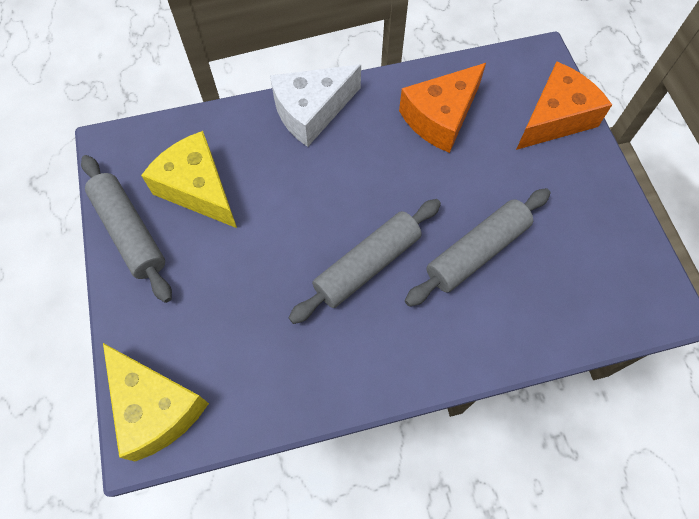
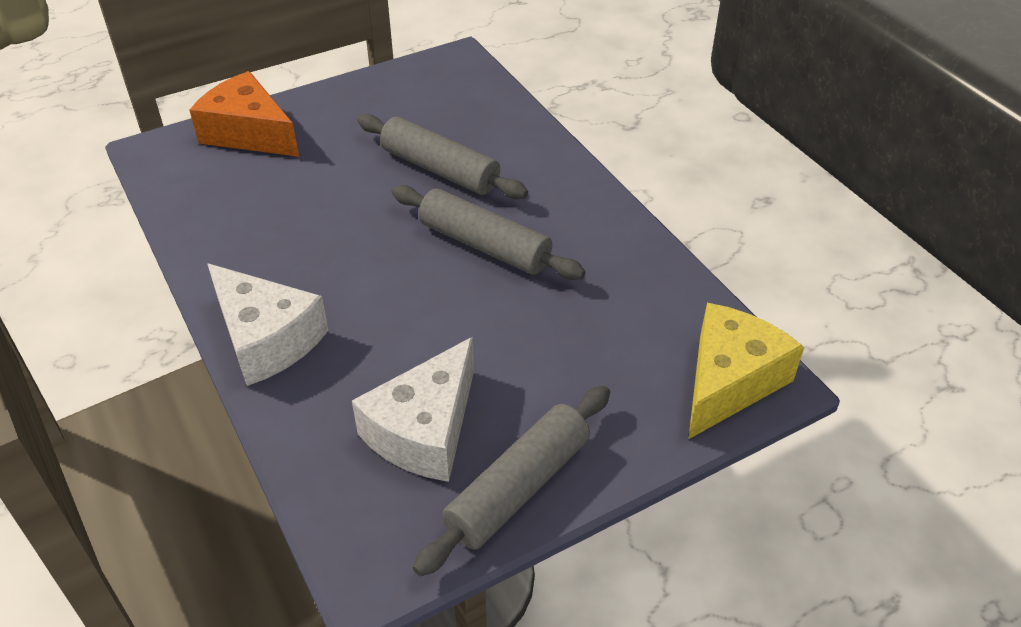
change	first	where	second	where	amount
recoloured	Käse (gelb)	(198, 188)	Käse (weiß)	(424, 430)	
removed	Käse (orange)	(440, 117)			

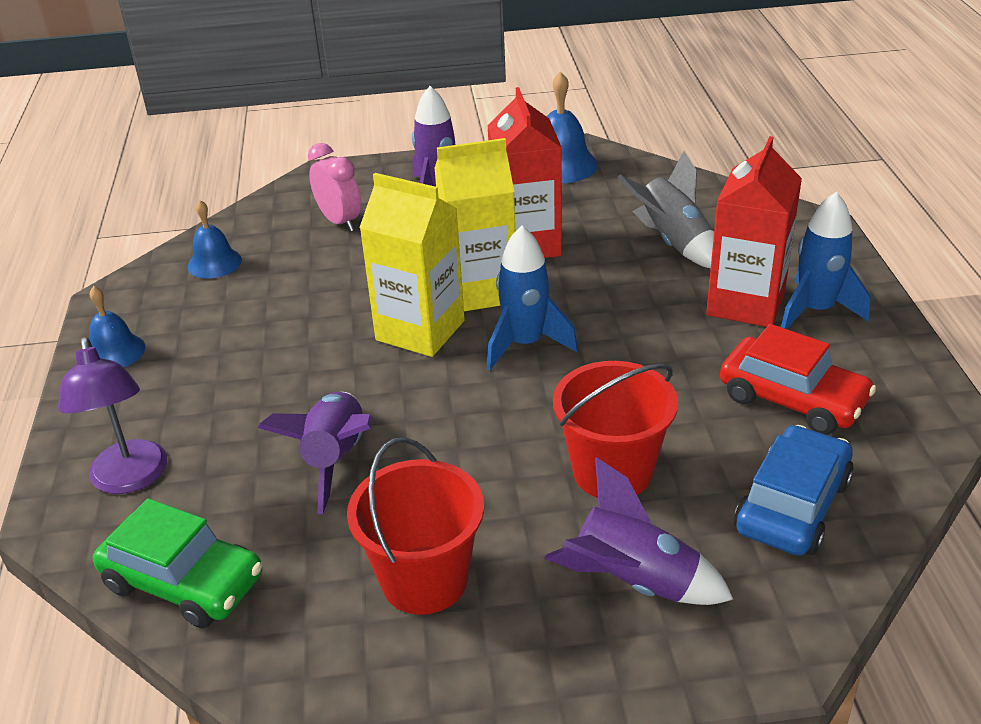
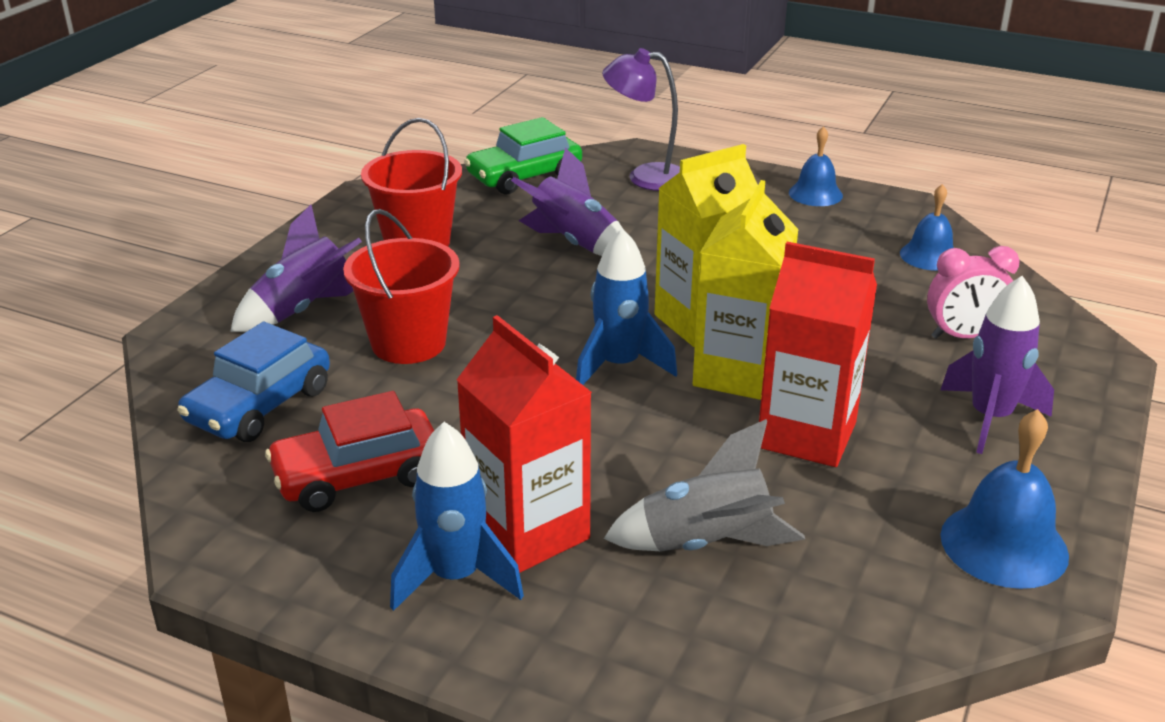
change	first	where	second	where	amount
turned	Auto (blau)	(792, 505)		(259, 405)	60 degrees clockwise

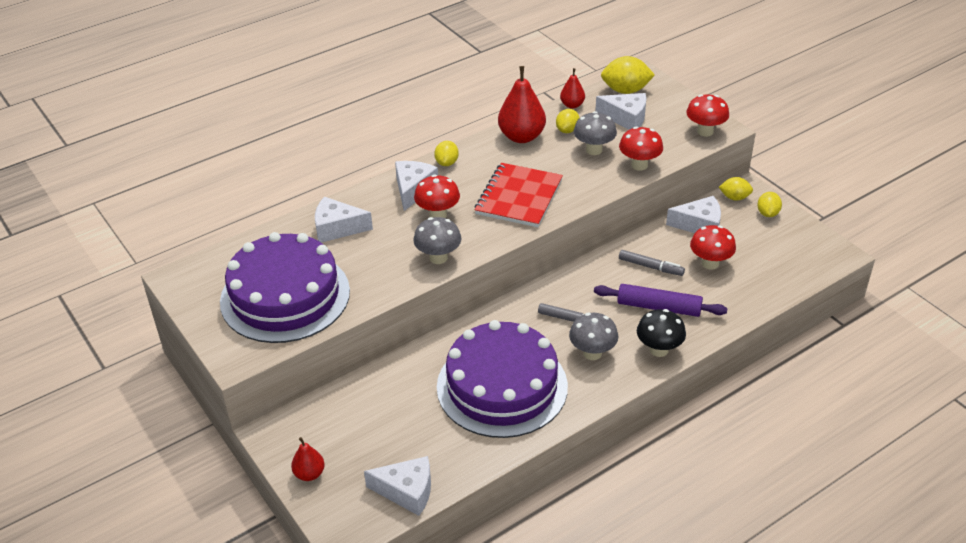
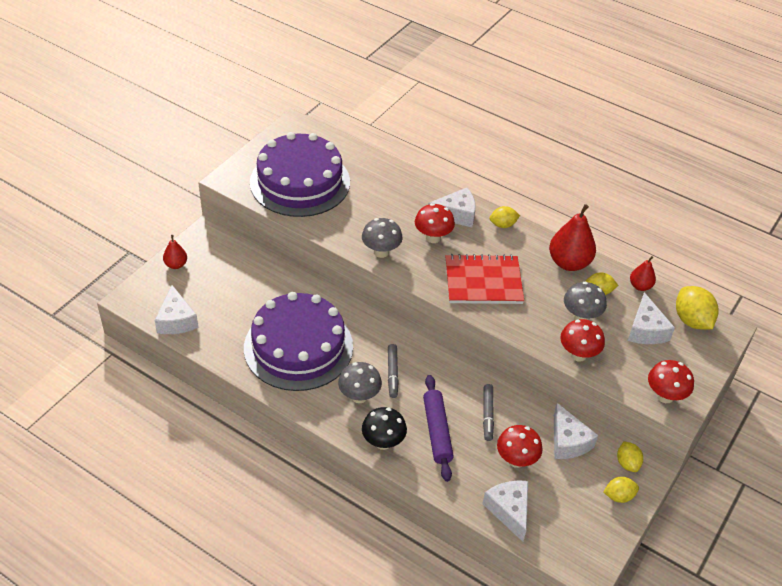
change	first	where	second	where	amount
moved	Käse (weiß)	(337, 228)		(509, 510)	

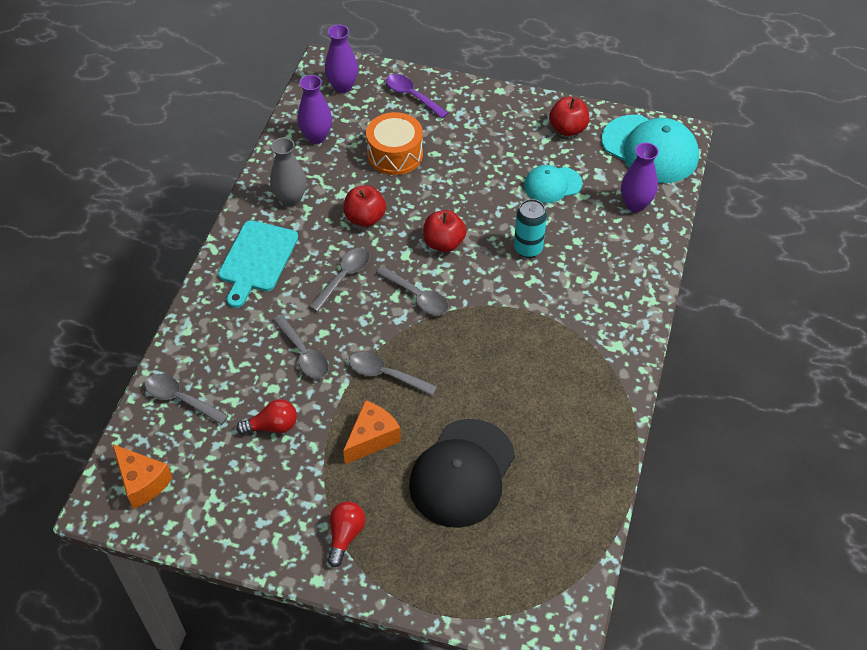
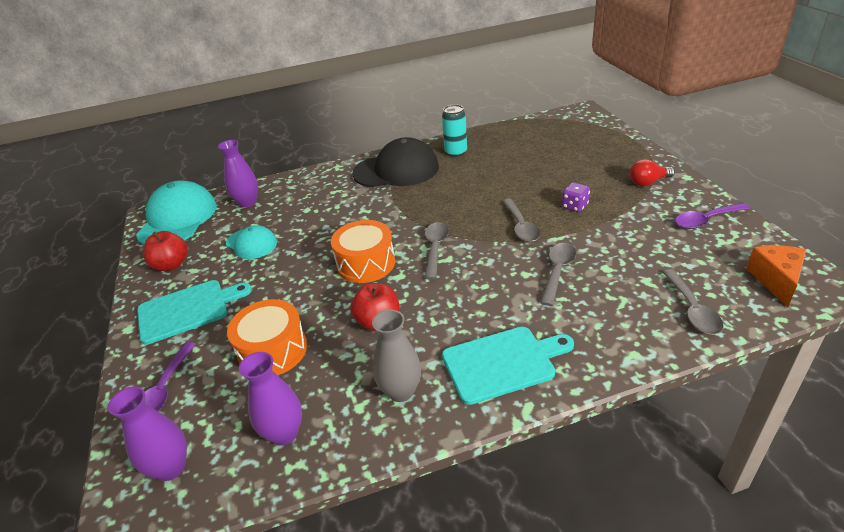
change	first	where	second	where	amount
removed	Glühbirne (rot)	(272, 426)			
removed	Löffel (grau)	(344, 277)			
replaced	Käse (orange)	(372, 438)	Spielwürfel (lila)	(574, 206)	
moved	Kappe (schwarz)	(462, 473)		(396, 170)	
replaced	Apfel (rot)	(444, 243)	Trommel (orange)	(366, 263)	
moved	Dose (türkis)	(528, 249)		(456, 152)	
added			Schneidebrett (türkis)	(187, 310)	
added			Löffel (lila)	(705, 220)	

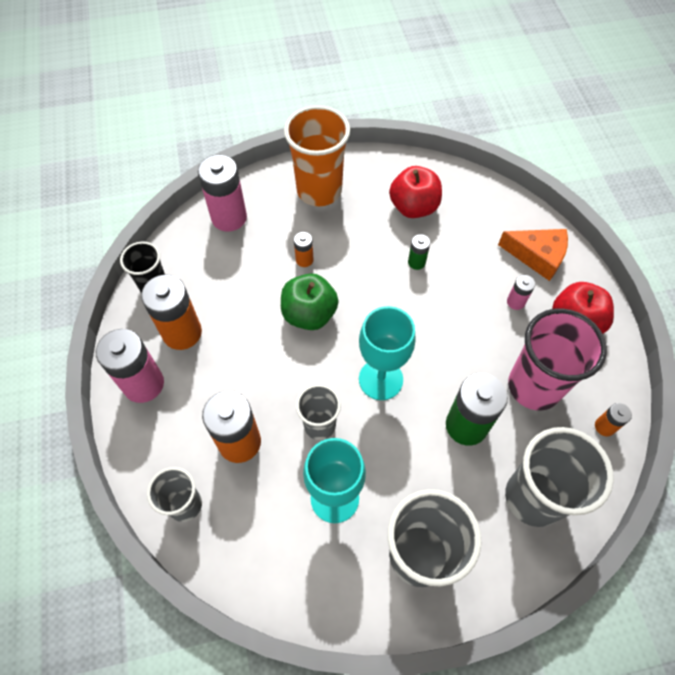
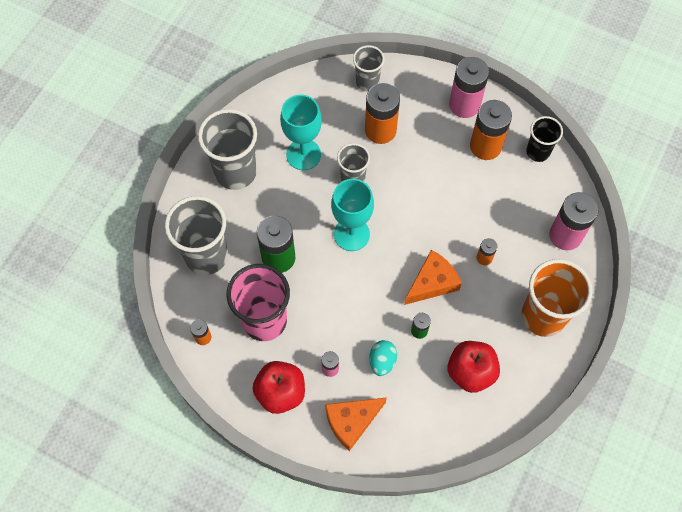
change	first	where	second	where	amount
removed	Apfel (grün)	(309, 314)			
added			Ei (türkis)	(382, 361)	
added			Käse (orange)	(432, 283)	

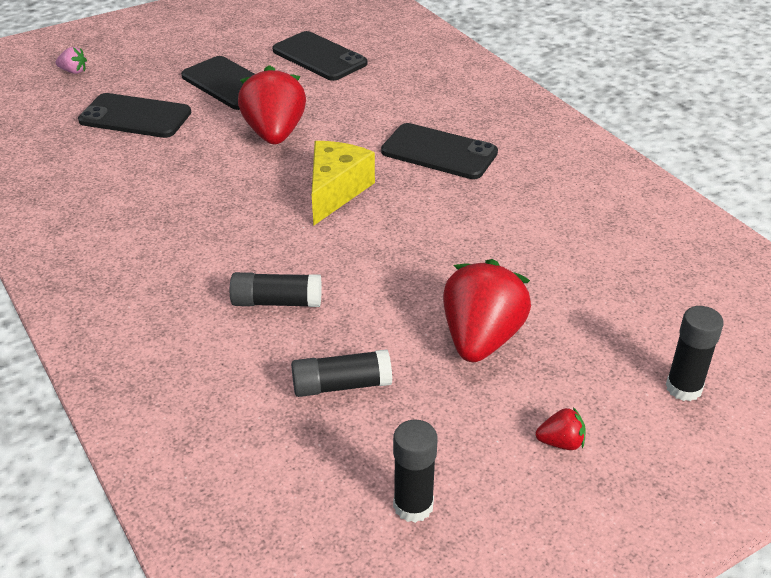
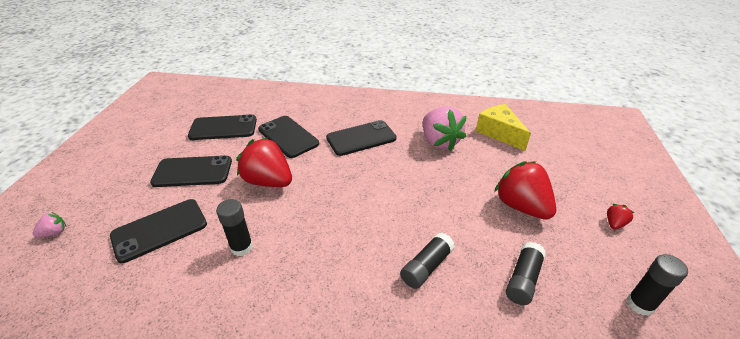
change	first	where	second	where	amount
moved	Käse (gelb)	(335, 191)		(499, 133)	
moved	Klebestift (schwarz)	(683, 388)		(242, 247)	
added			Handy (schwarz)	(288, 136)	
added			Erdbeere (rosa)	(439, 142)	

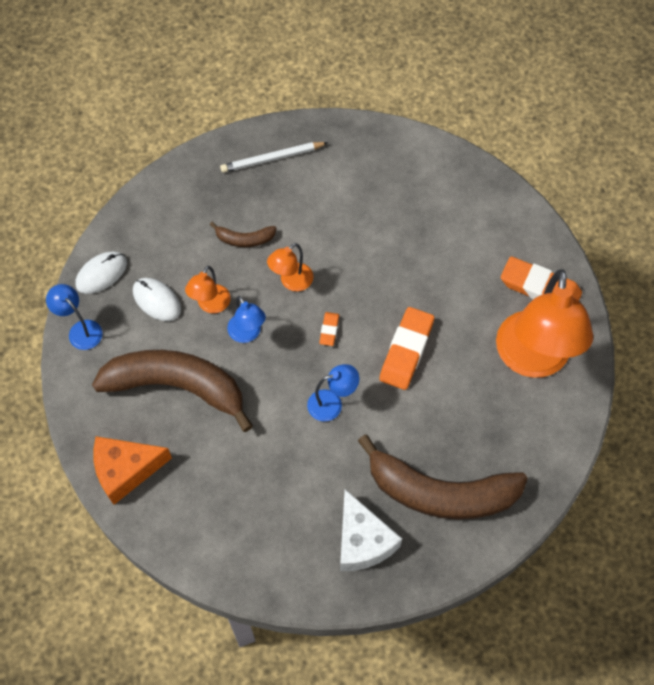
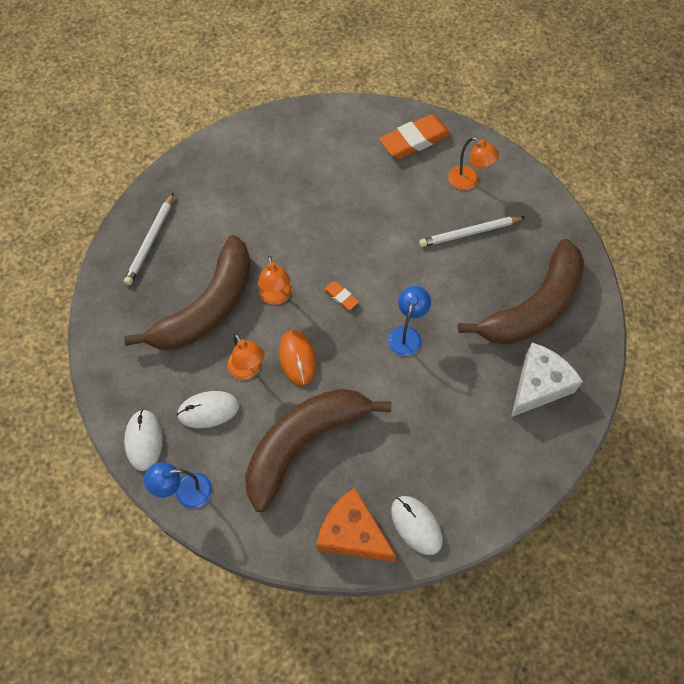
change	first	where	second	where	amount
turned	Käse (orange)	(126, 470)		(352, 533)	105 degrees clockwise
resized	Banane (braun)	(244, 239)		(208, 307)	x2.30
replaced	Lampe (blau)	(247, 334)	Computermaus (orange)	(297, 358)	
turned	Käse (weiß)	(362, 541)		(538, 385)	60 degrees counterclockwise
removed	Radiergummi (orange)	(406, 351)			
resized	Lampe (orange)	(532, 360)		(468, 181)	x0.45
added			Computermaus (weiß)	(416, 525)	
added			Bleistift (weiß)	(470, 233)	

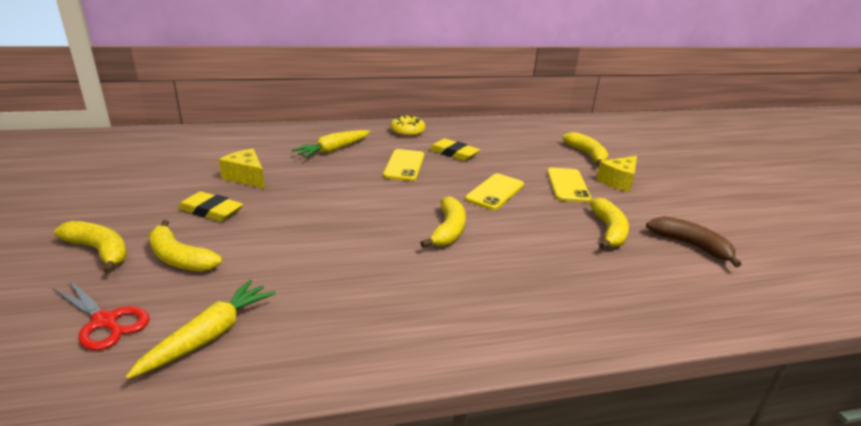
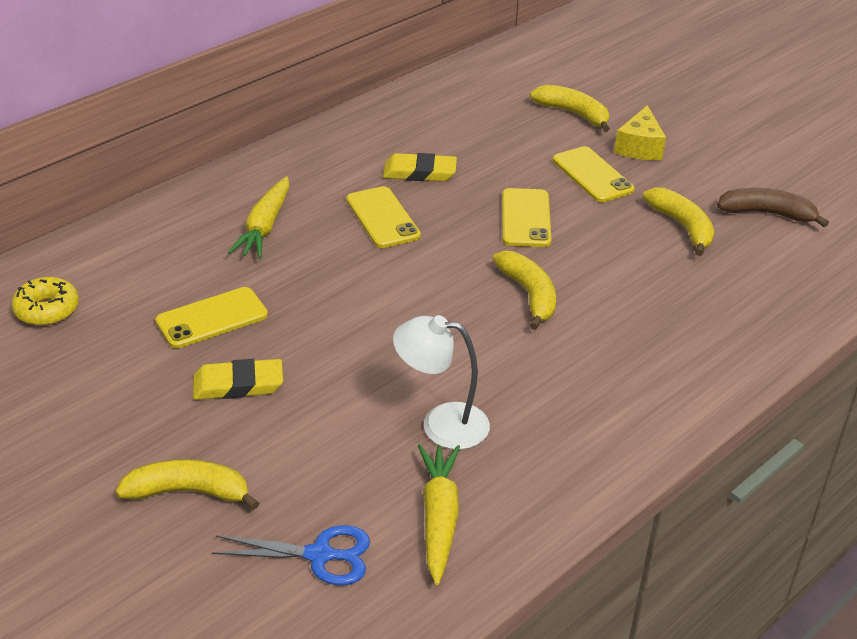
change	first	where	second	where	amount
recoloured	Schere (rot)	(105, 321)	Schere (blau)	(319, 555)	
removed	Banane (gelb)	(179, 258)			
replaced	Käse (gelb)	(246, 177)	Handy (gelb)	(212, 318)	
moved	Donut (gelb)	(407, 132)		(47, 310)	
added			Lampe (weiß)	(441, 424)	

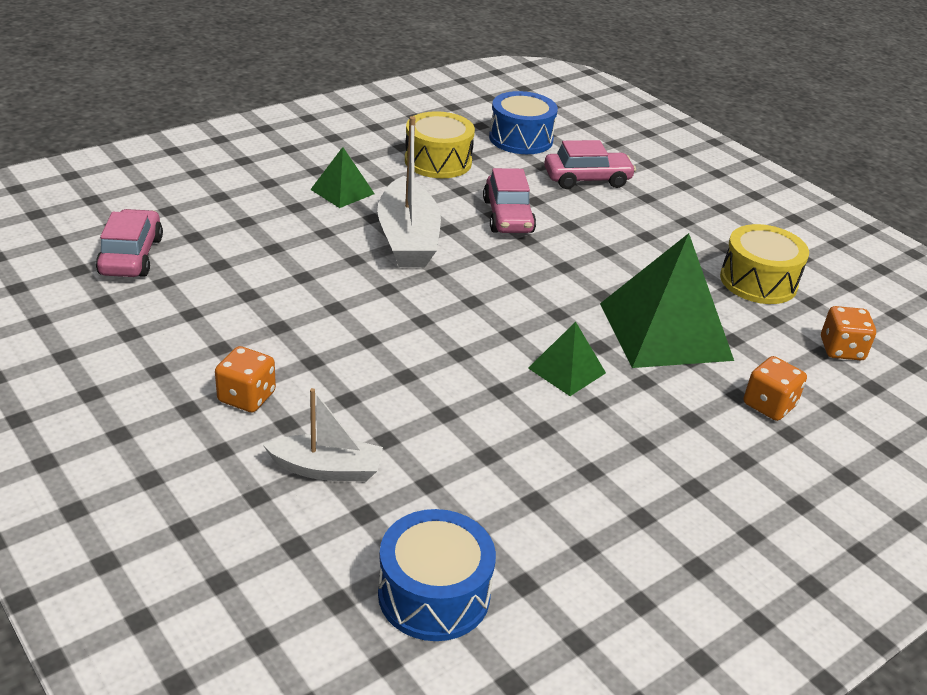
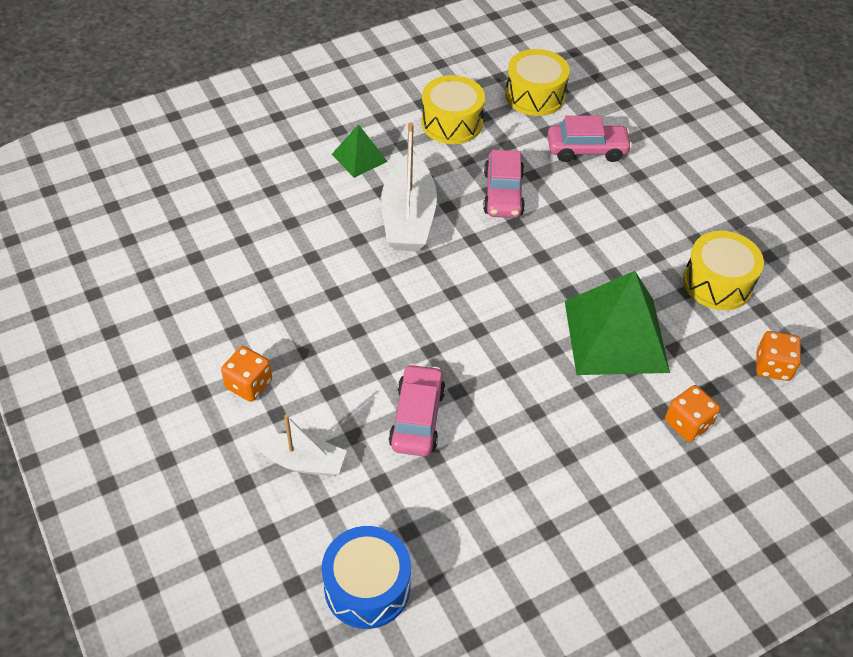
change	first	where	second	where	amount
moved	Auto (rosa)	(131, 256)		(417, 418)	
recoloured	Trommel (blau)	(521, 139)	Trommel (gelb)	(535, 95)	
removed	Pyramide (grün)	(566, 370)			

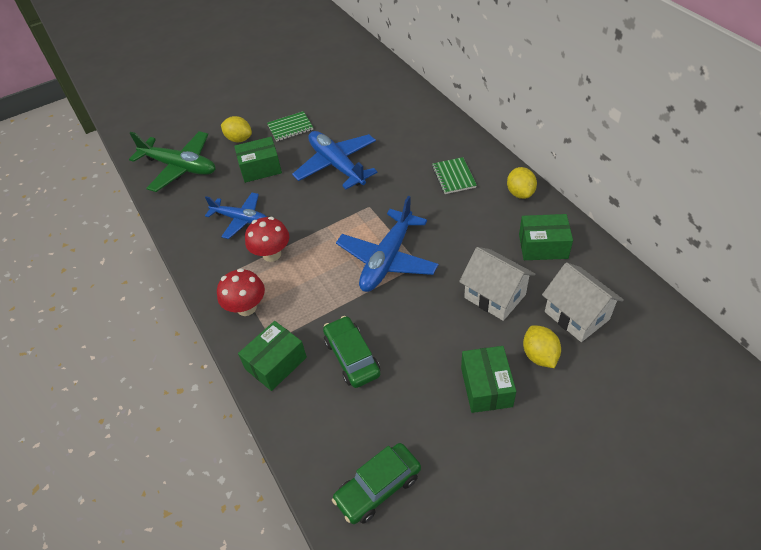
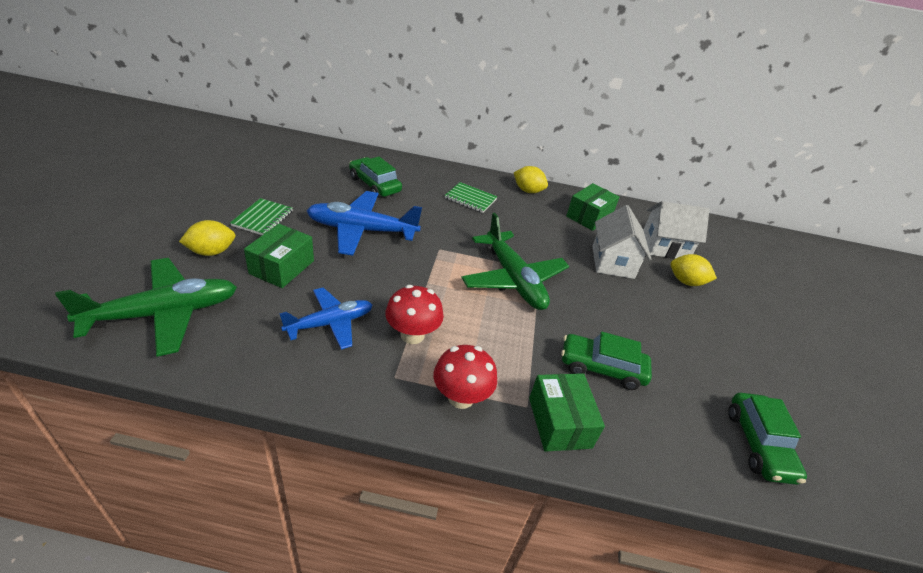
change	first	where	second	where	amount
recoloured	Flugzeug (blau)	(387, 259)	Flugzeug (grün)	(513, 279)	
turned	Haus (weiß)	(495, 296)		(612, 262)	75 degrees counterclockwise
removed	Schachtel (grün)	(486, 387)			
added			Auto (grün)	(374, 185)	

